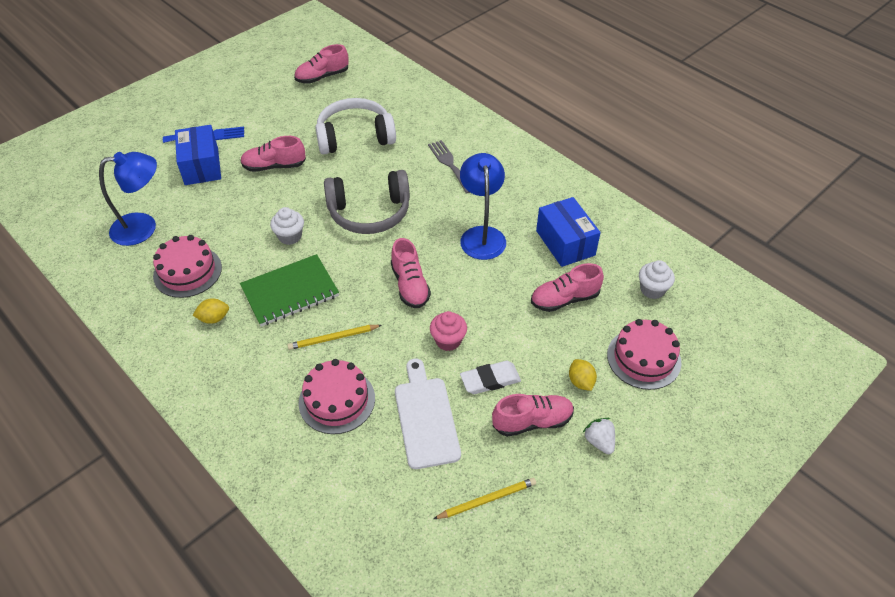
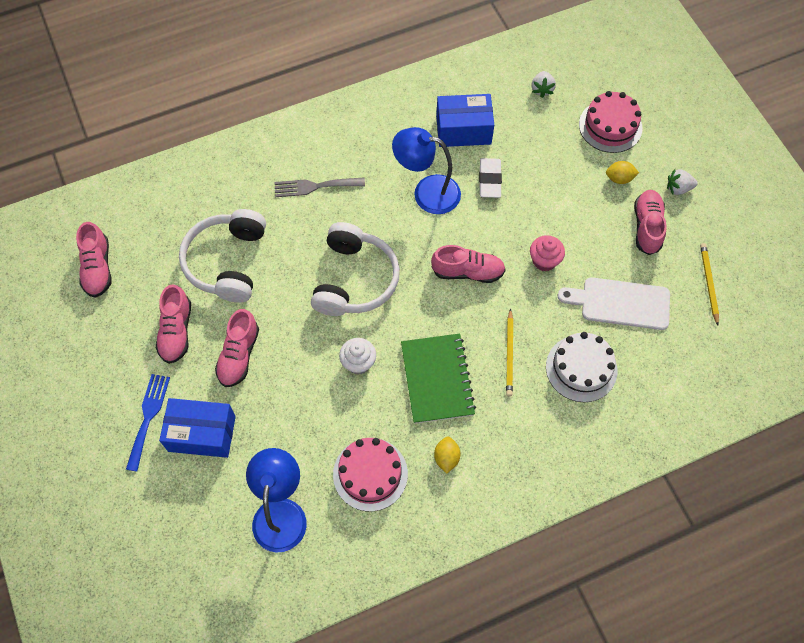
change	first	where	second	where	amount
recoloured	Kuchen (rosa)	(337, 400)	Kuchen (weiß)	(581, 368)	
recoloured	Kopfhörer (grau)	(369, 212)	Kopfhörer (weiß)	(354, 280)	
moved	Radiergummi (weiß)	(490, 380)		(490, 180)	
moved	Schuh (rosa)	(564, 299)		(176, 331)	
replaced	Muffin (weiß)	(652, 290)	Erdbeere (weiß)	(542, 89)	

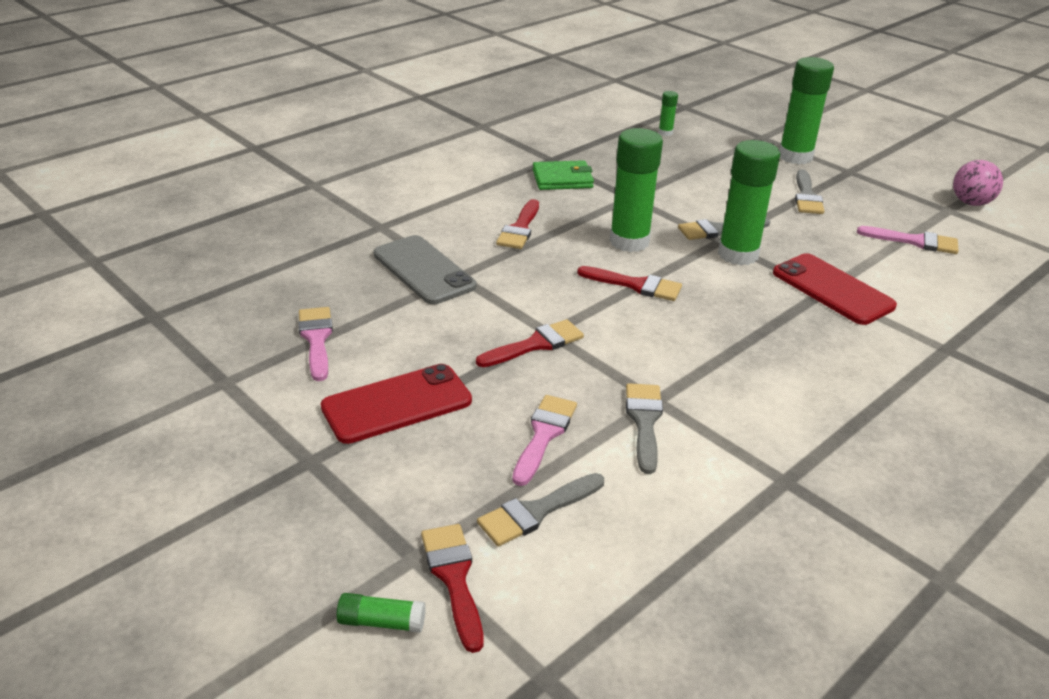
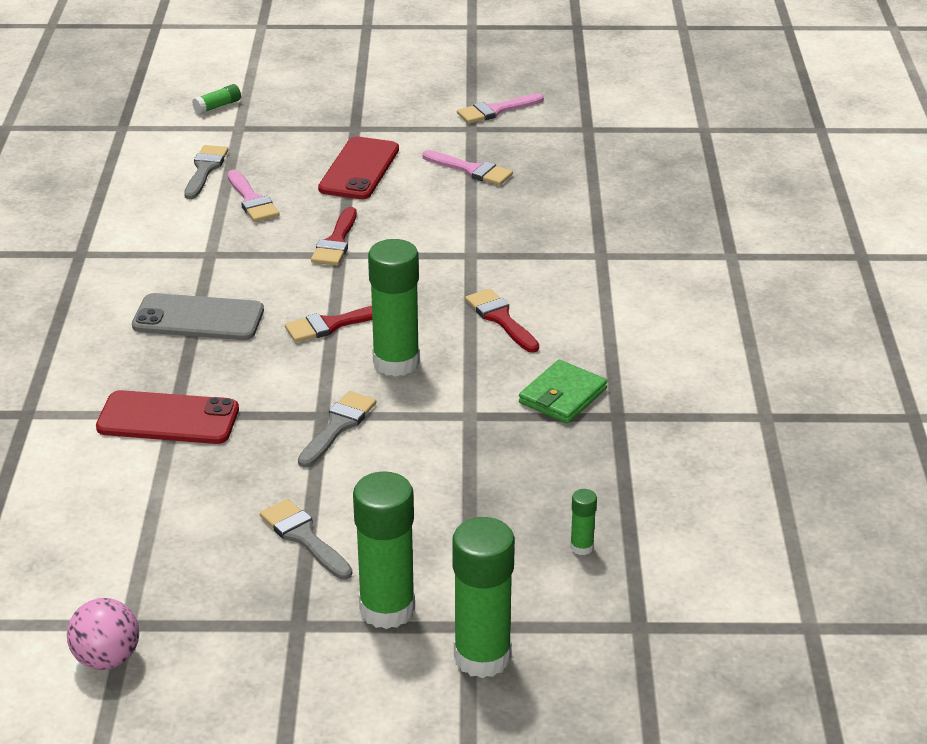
change	first	where	second	where	amount
moved	Handy (grau)	(423, 270)		(198, 318)	
removed	Pinsel (rot)	(454, 578)			
removed	Pinsel (grau)	(644, 422)			
moved	Klebestift (grün)	(738, 254)		(482, 657)	
moved	Pinsel (rosa)	(914, 241)		(496, 110)	

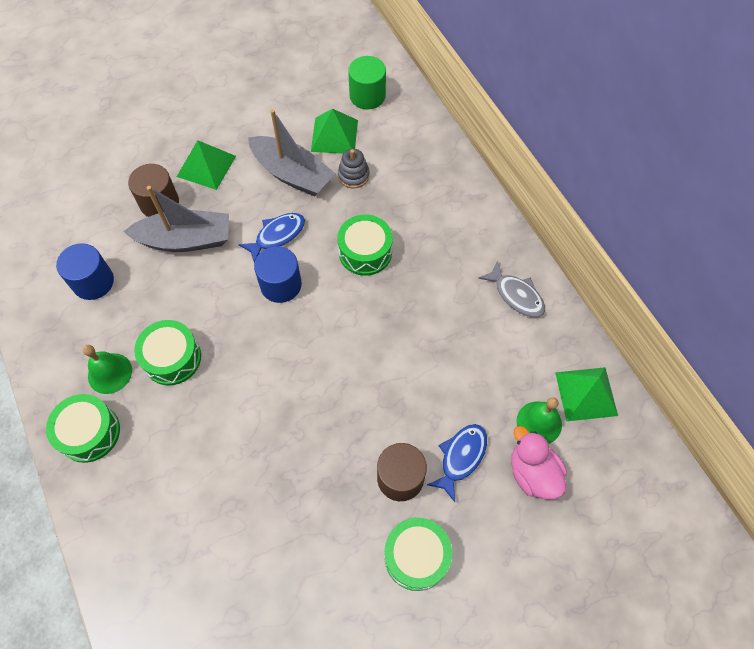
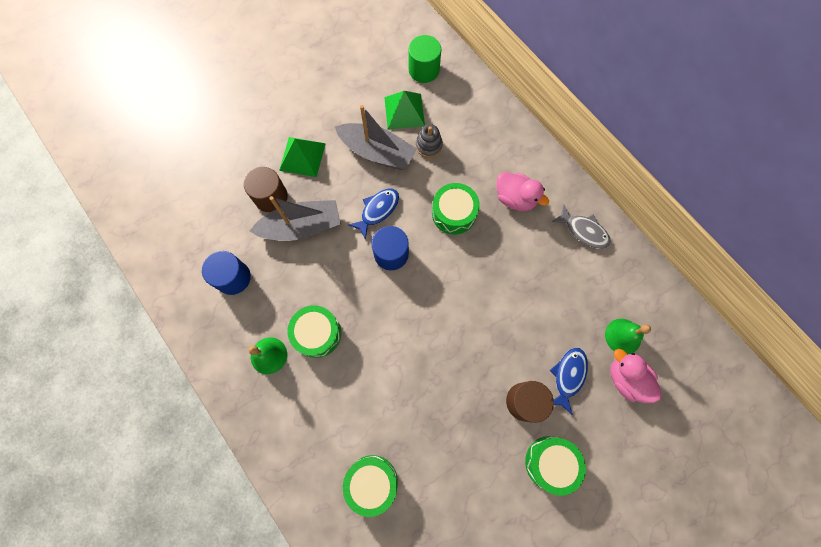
change	first	where	second	where	amount
moved	Trommel (grün)	(89, 433)		(372, 482)	
removed	Pyramide (grün)	(586, 393)			
added			Ente (rosa)	(515, 198)	

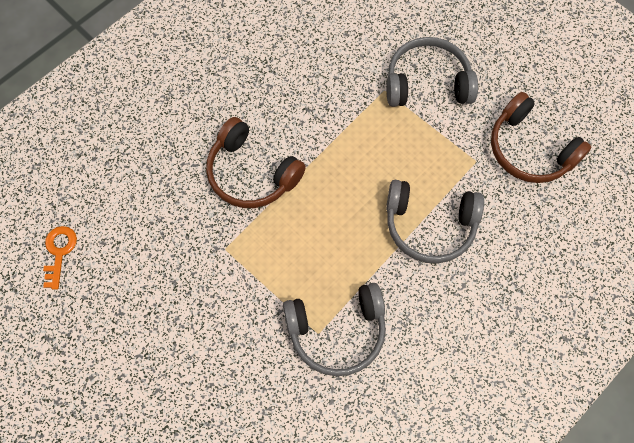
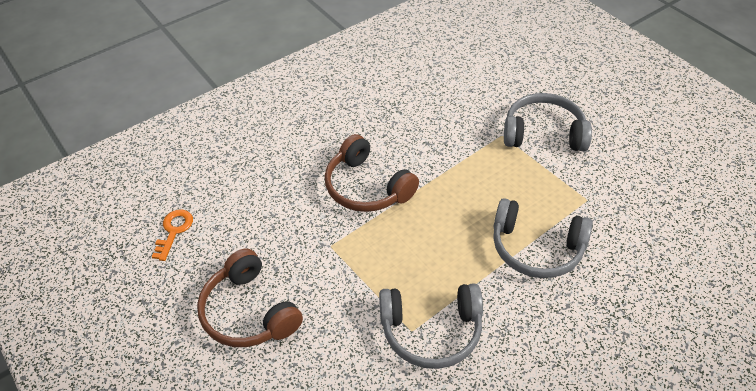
change	first	where	second	where	amount
moved	Kopfhörer (braun)	(529, 149)		(248, 312)	

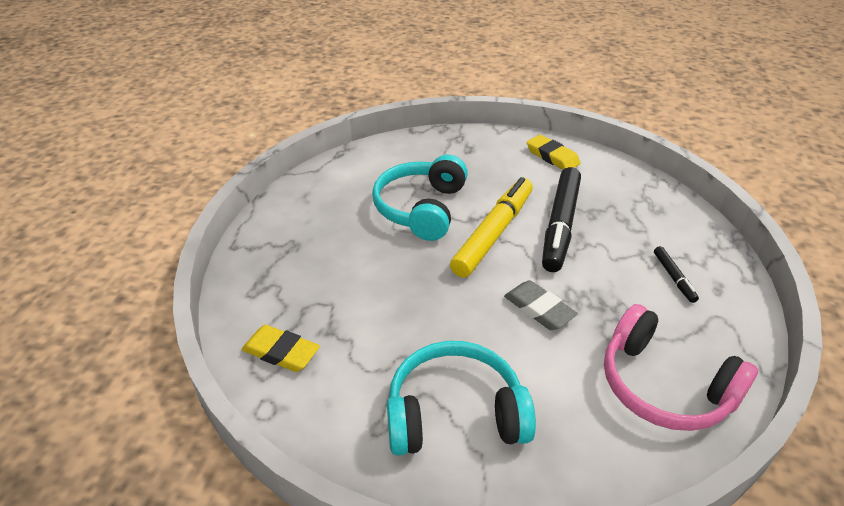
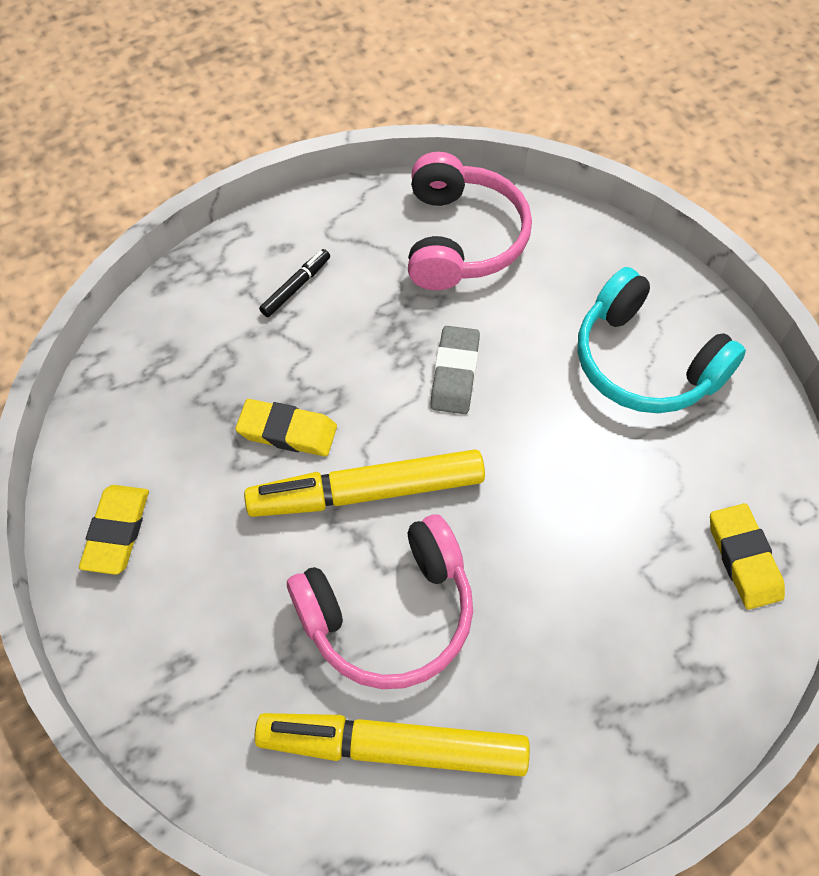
change	first	where	second	where	amount
recoloured	Kopfhörer (türkis)	(421, 208)	Kopfhörer (rosa)	(389, 614)	
replaced	Filzstift (schwarz)	(560, 225)	Radiergummi (gelb)	(287, 431)	
added			Filzstift (gelb)	(393, 747)	

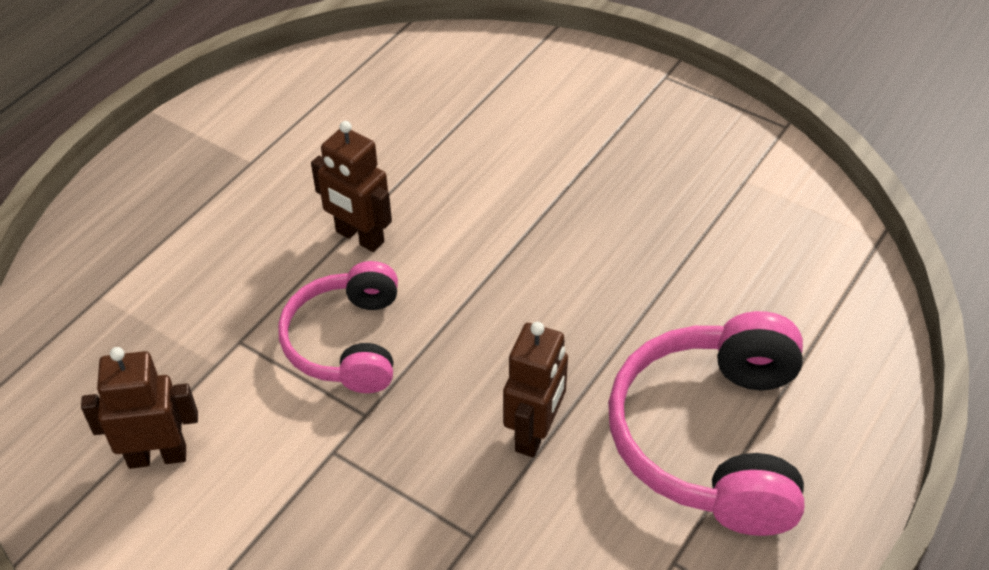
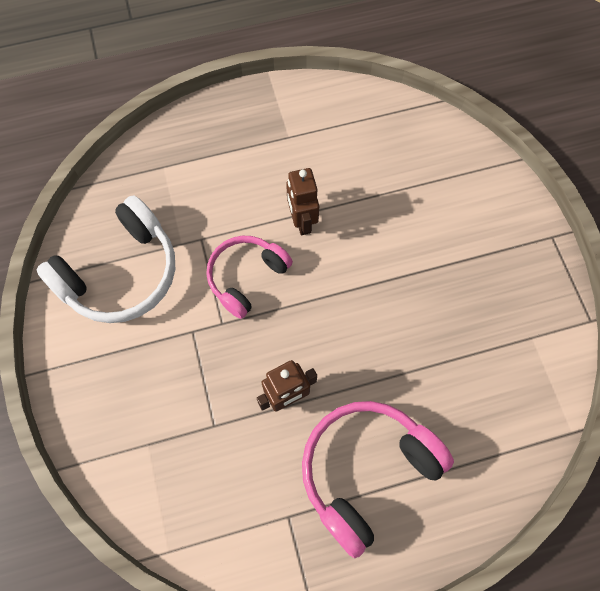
change	first	where	second	where	amount
replaced	Roboter (braun)	(157, 456)	Kopfhörer (weiß)	(121, 273)	

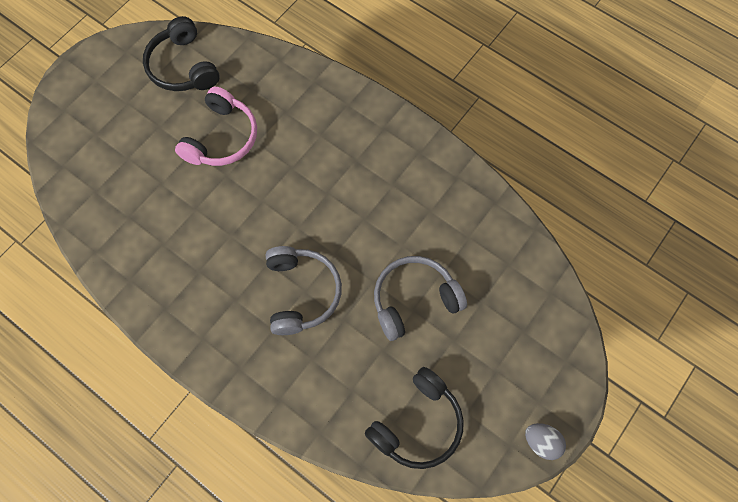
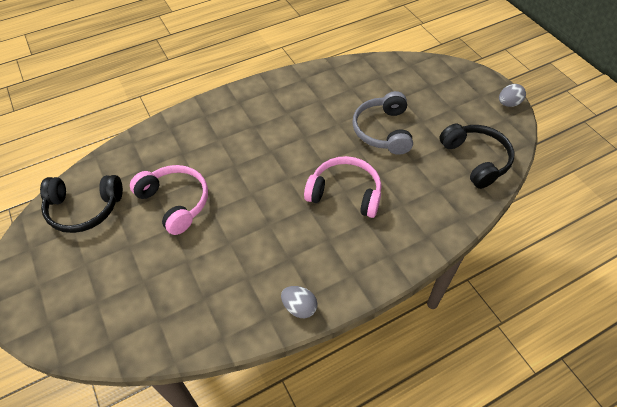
change	first	where	second	where	amount
recoloured	Kopfhörer (grau)	(302, 293)	Kopfhörer (rosa)	(345, 193)	
added			Ei (grau)	(299, 307)	

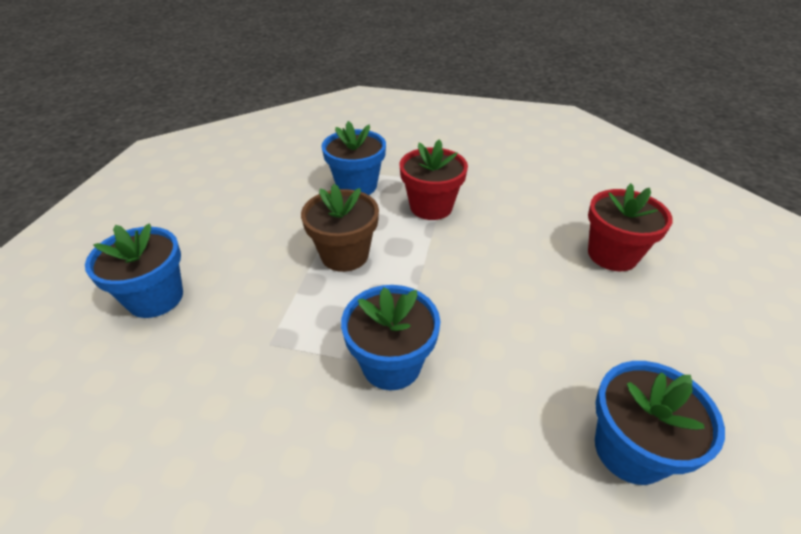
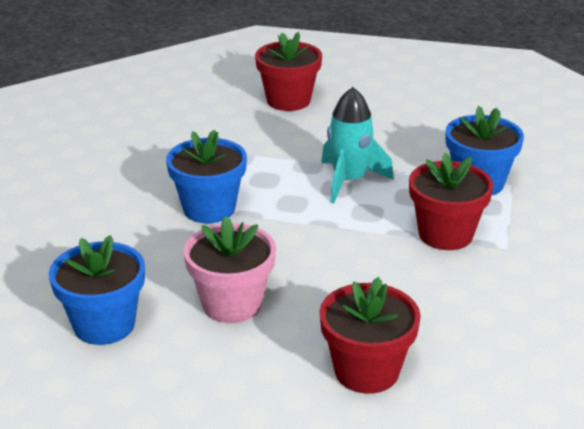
change	first	where	second	where	amount
recoloured	Blumentopf (blau)	(155, 298)	Blumentopf (rot)	(288, 100)	
replaced	Blumentopf (braun)	(344, 255)	Rakete (türkis)	(349, 181)	
added			Blumentopf (rosa)	(232, 304)	

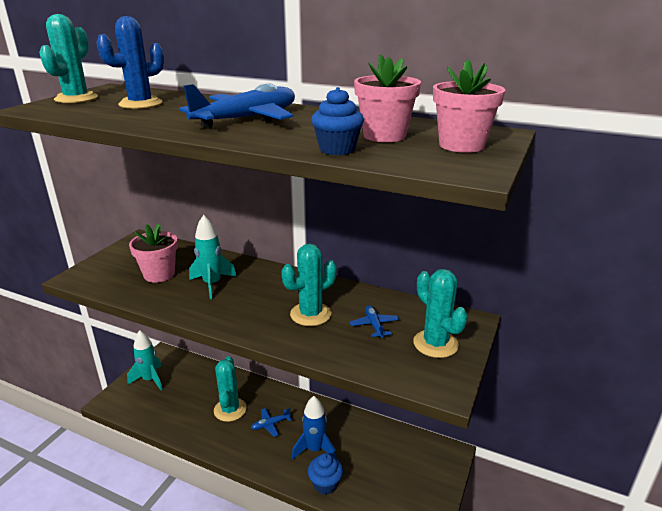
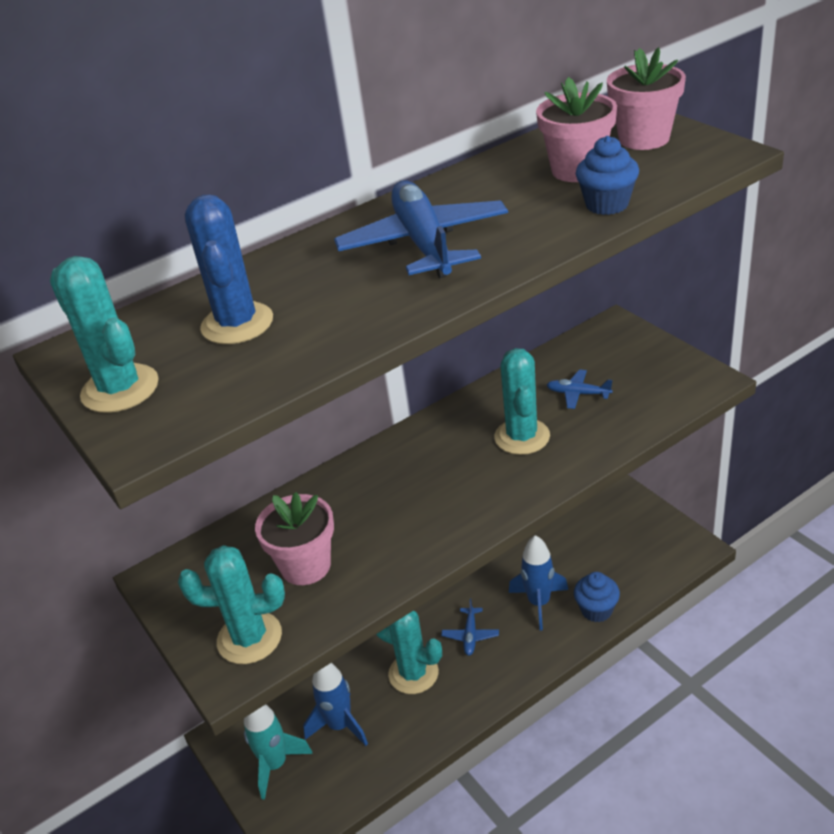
change	first	where	second	where	amount
removed	Rakete (türkis)	(212, 284)			
moved	Kaktus (türkis)	(435, 344)		(249, 638)	
added			Rakete (blau)	(340, 725)	

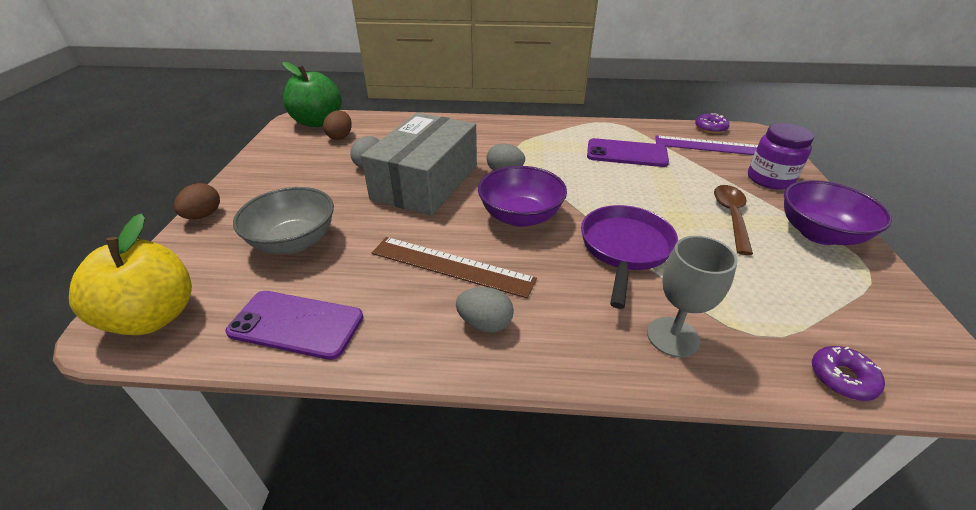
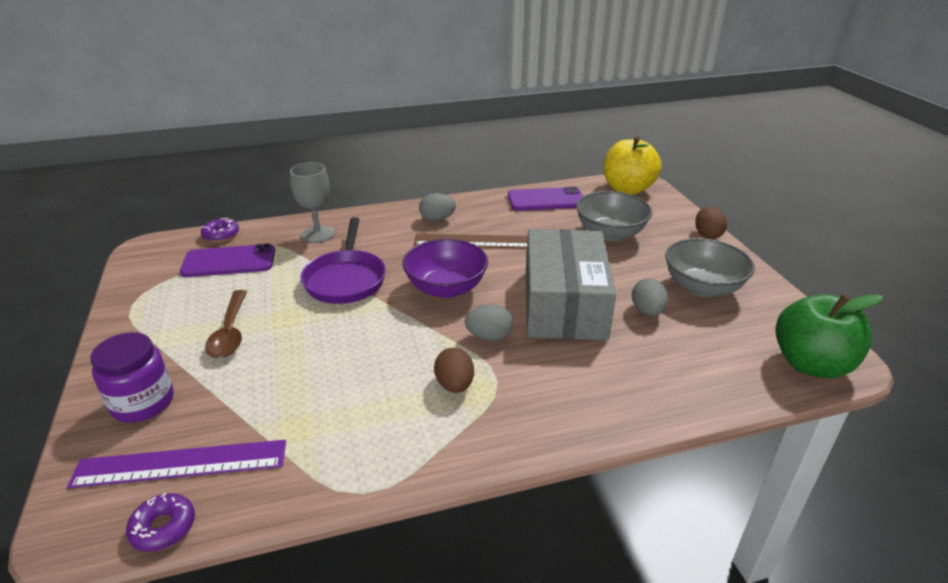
change	first	where	second	where	amount
moved	Ei (braun)	(340, 137)		(454, 385)	
moved	Handy (lila)	(626, 153)		(229, 261)	
removed	Schüssel (lila)	(819, 233)			
added			Schüssel (grau)	(702, 287)	

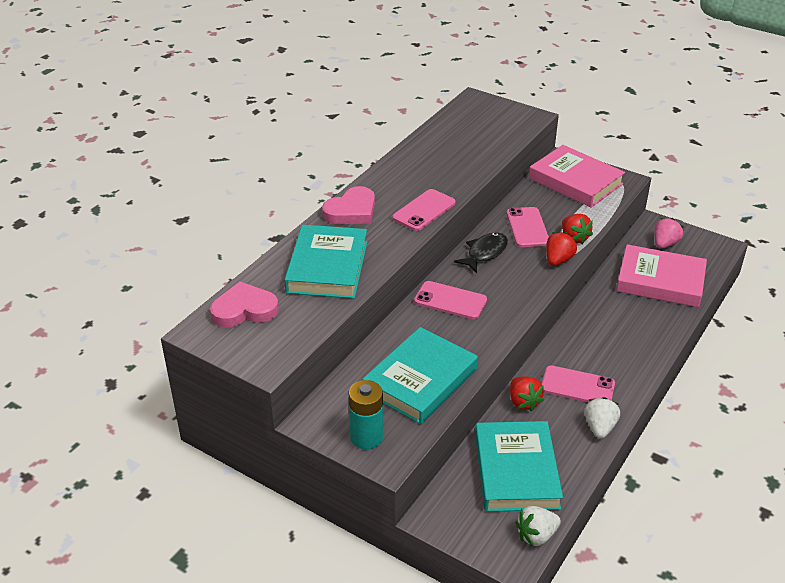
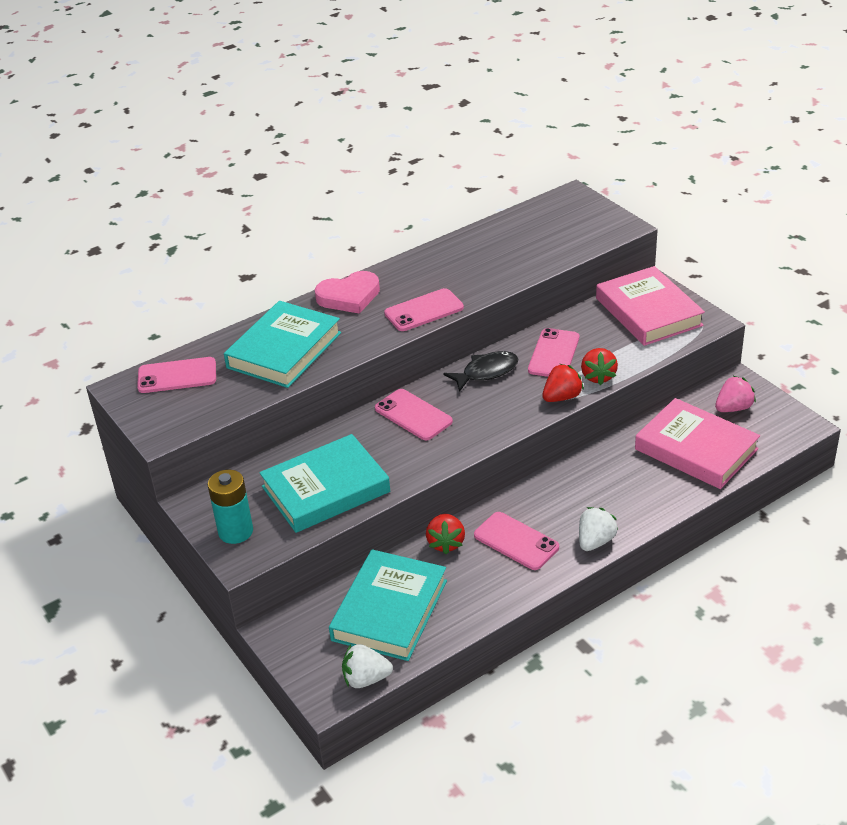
change	first	where	second	where	amount
replaced	Herz (rosa)	(244, 310)	Handy (rosa)	(177, 376)	
moved	Erdbeere (weiß)	(599, 427)		(595, 541)	

